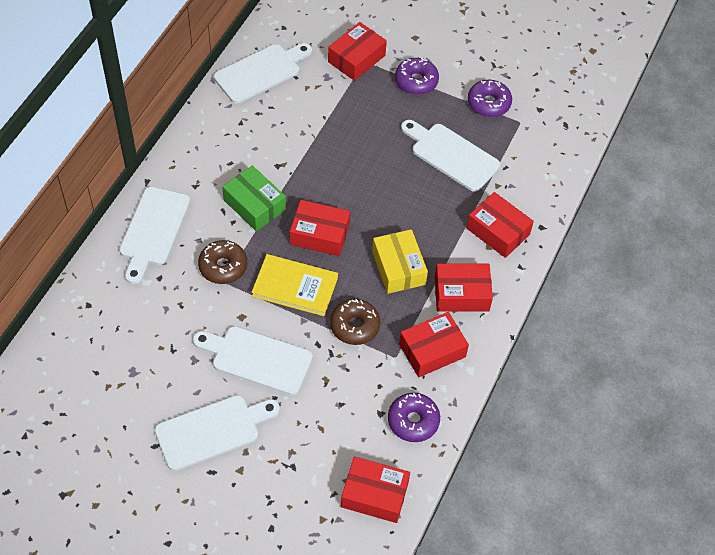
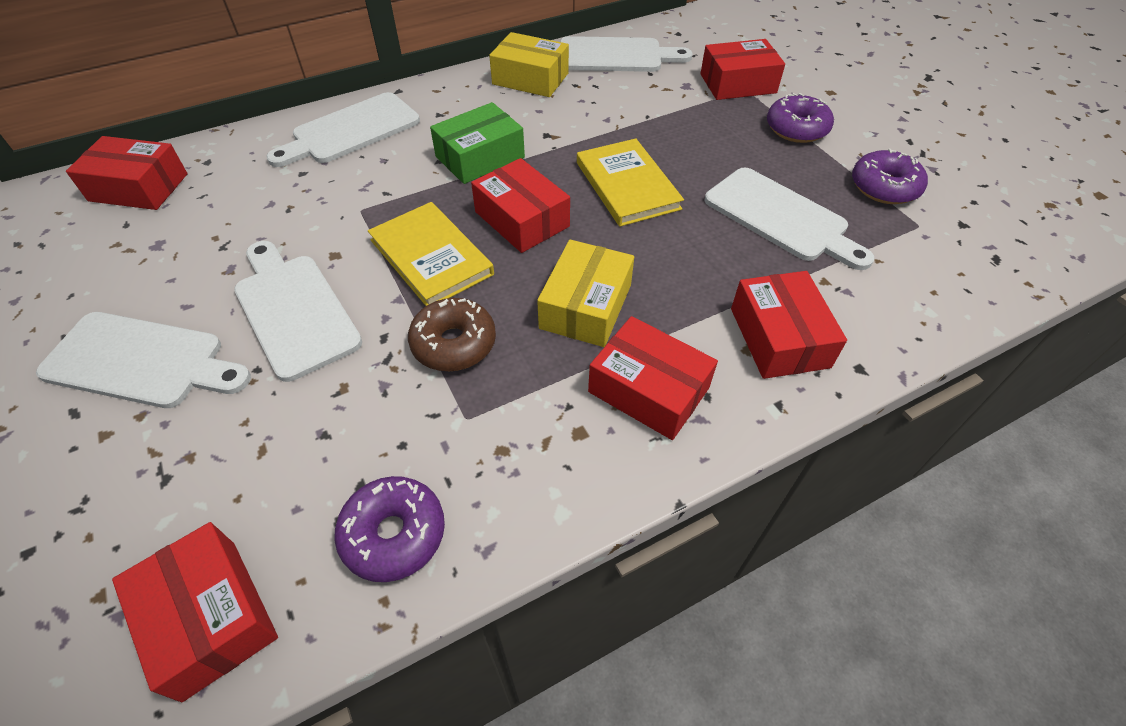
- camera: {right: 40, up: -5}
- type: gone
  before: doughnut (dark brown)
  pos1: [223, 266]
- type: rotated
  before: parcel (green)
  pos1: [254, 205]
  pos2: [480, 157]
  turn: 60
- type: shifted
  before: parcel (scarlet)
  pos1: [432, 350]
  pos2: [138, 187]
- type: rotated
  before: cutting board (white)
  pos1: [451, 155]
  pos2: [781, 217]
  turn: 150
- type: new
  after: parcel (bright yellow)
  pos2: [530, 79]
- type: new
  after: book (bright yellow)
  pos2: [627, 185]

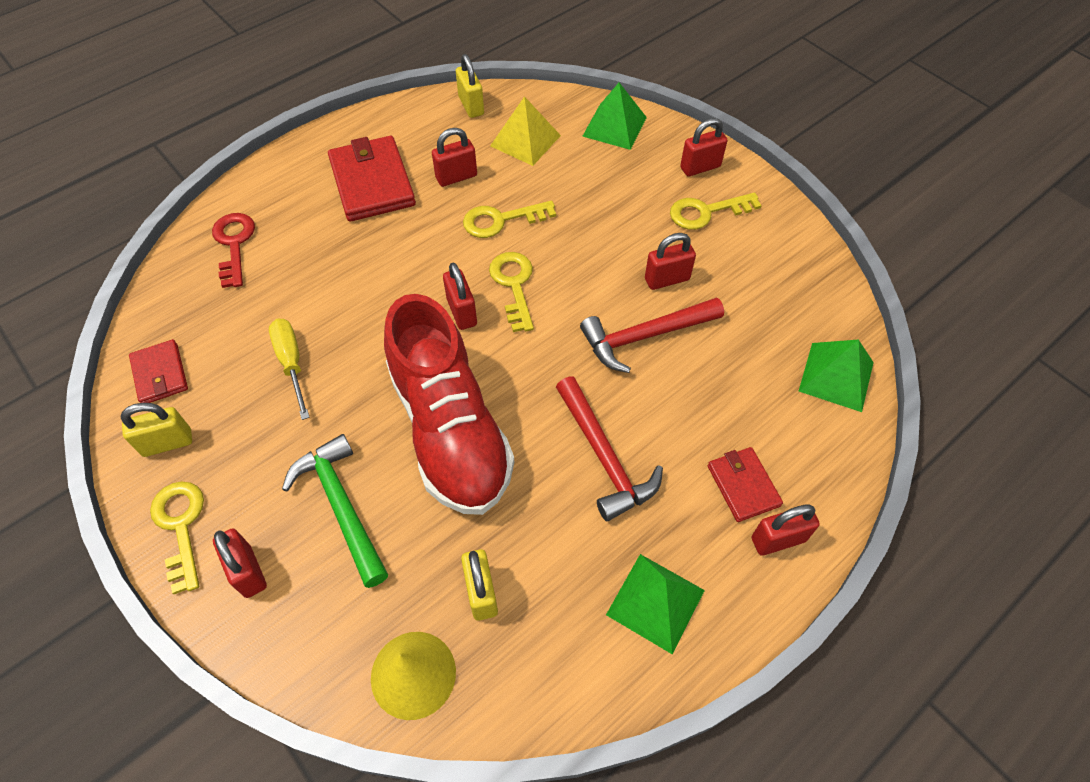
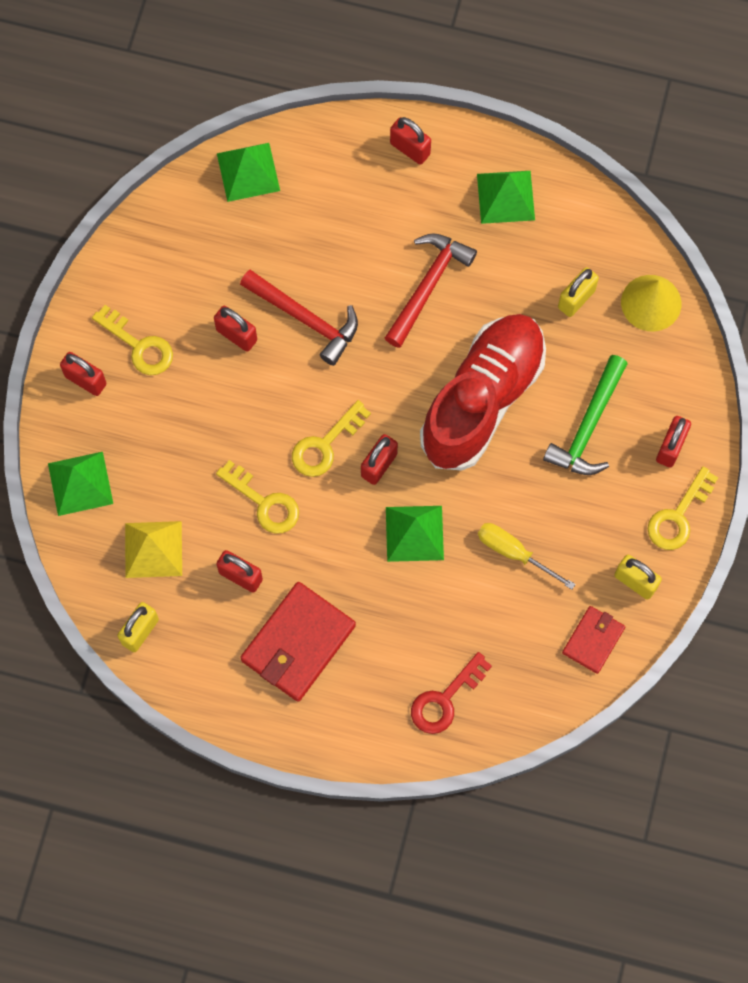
- camera: {right: -125, up: 15}
- type: rotated
  before: screwdriver (bright yellow)
  pos1: [291, 363]
  pos2: [514, 553]
  turn: 90
- type: gone
  before: billfold (scarlet)
  pos1: [743, 485]
- type: new
  after: solid pyramid (green)
  pos2: [414, 533]

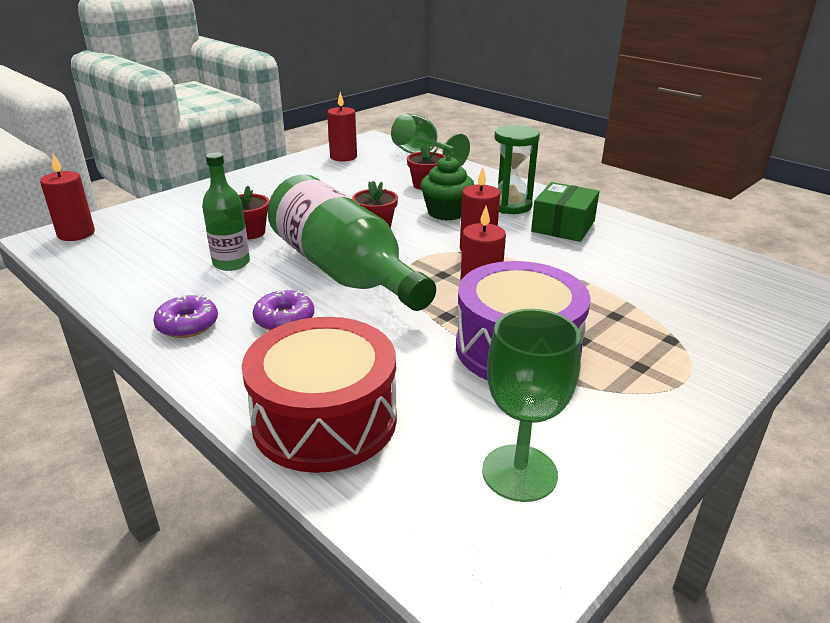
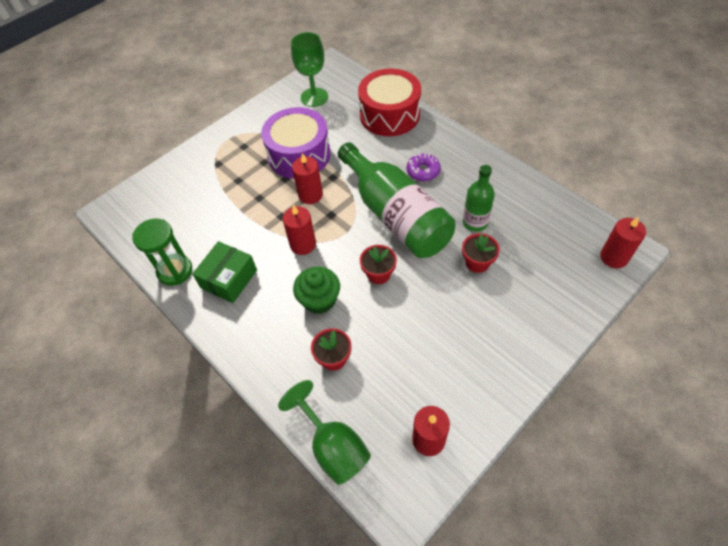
- camera: {right: -175, up: 25}
- type: gone
  before: doughnut (purple)
  pos1: [187, 325]
- type: shifted
  before: sandglass (green)
  pos1: [510, 206]
  pos2: [175, 271]

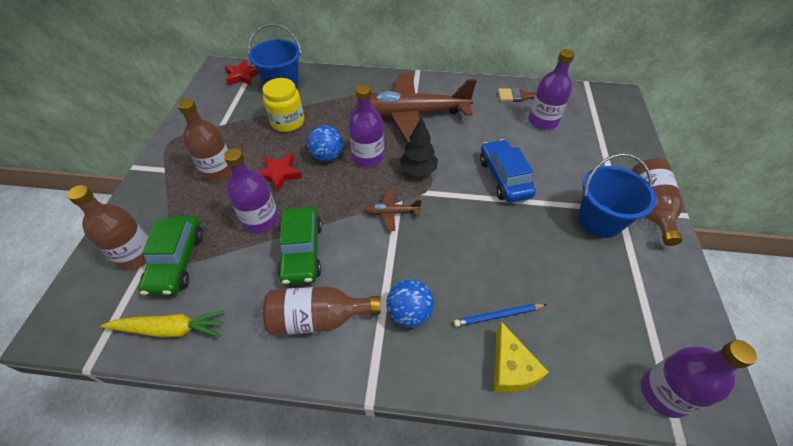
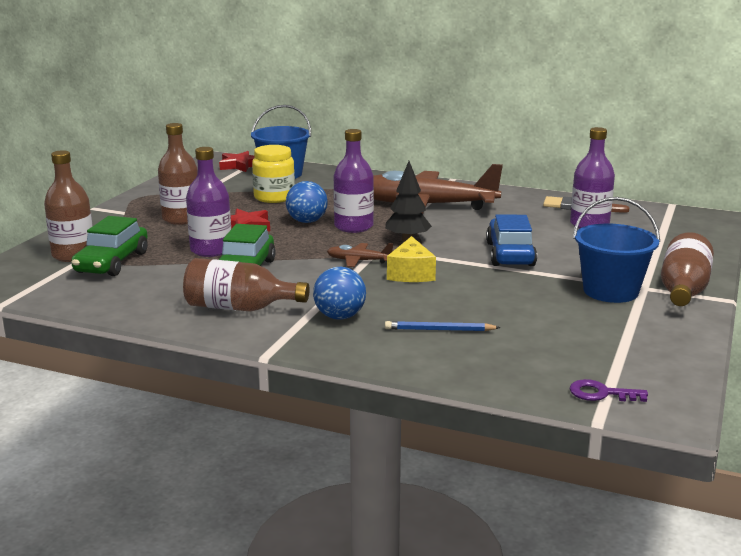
- camera: {right: 15, up: -30}
- type: gone
  before: root vegetable (bright yellow)
  pos1: [170, 329]
- type: shifted
  before: cheese wedge (bright yellow)
  pos1: [510, 369]
  pos2: [411, 273]
- type: swapped
  before: bottle (purple)
  after: latchkey (purple)
  pos1: [664, 393]
  pos2: [601, 393]

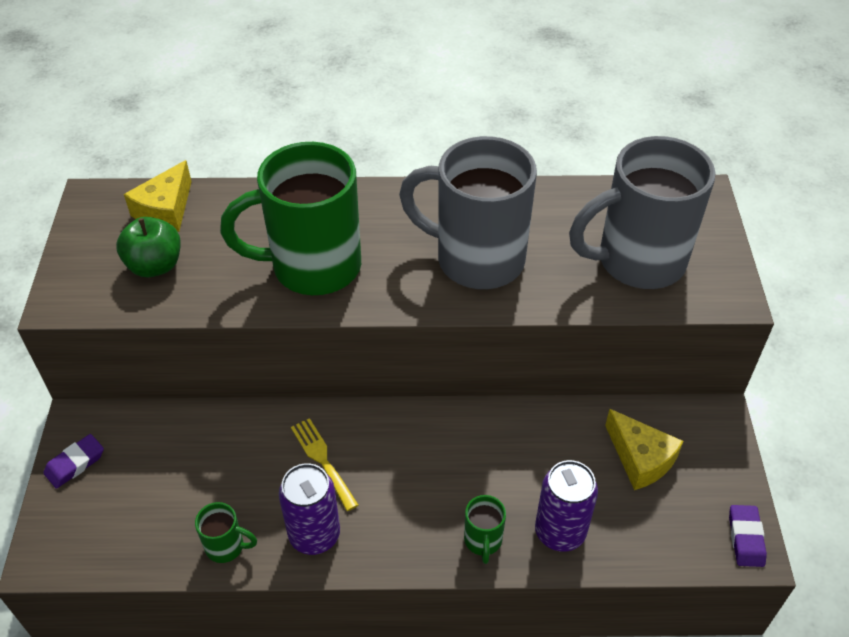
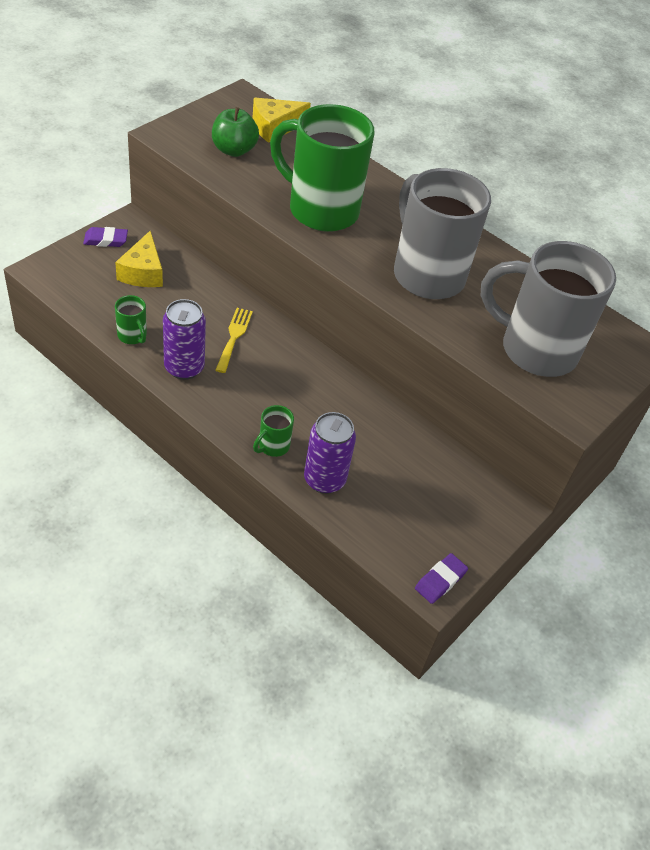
- camera: {right: 35, up: 0}
- type: shifted
  before: cheese wedge (bright yellow)
  pos1: [640, 459]
  pos2: [143, 272]

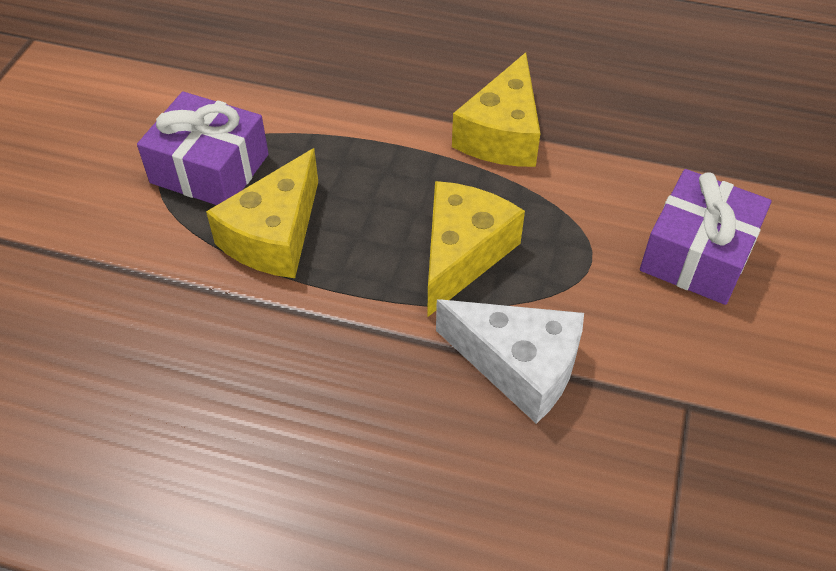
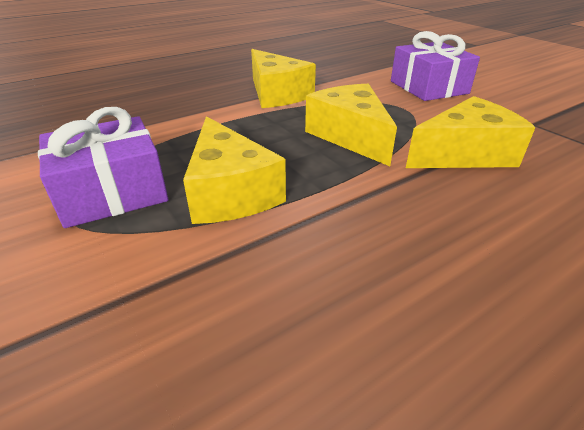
- camera: {right: -50, up: -15}
- type: repainted
  before: cheese wedge (white)
  after: cheese wedge (bright yellow)
  pos1: [519, 366]
  pos2: [464, 154]

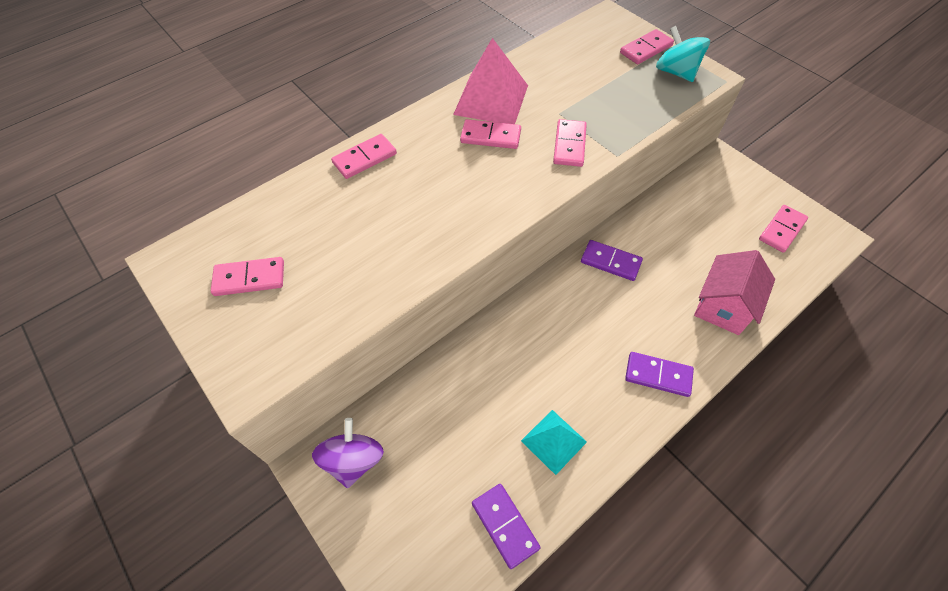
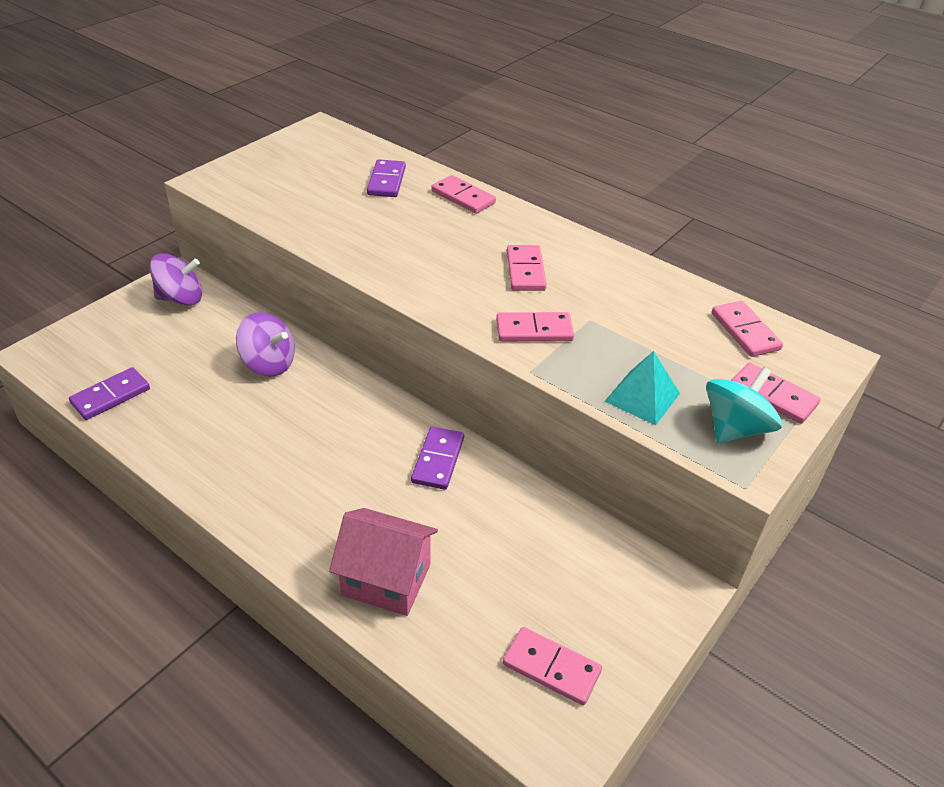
- camera: {right: 75, up: -15}
- type: shifted
  before: domino tile (rose-pink)
  pos1: [249, 278]
  pos2: [745, 331]
- type: gone
  before: solid pyramid (rose-pink)
  pos1: [491, 99]
- type: shifted
  before: solid pyramid (turquoise)
  pos1: [553, 441]
  pos2: [642, 397]
- type: shifted
  before: domino tile (purple)
  pos1: [658, 375]
  pos2: [386, 181]
- type: new
  after: whirligig (purple)
  pos2: [269, 363]

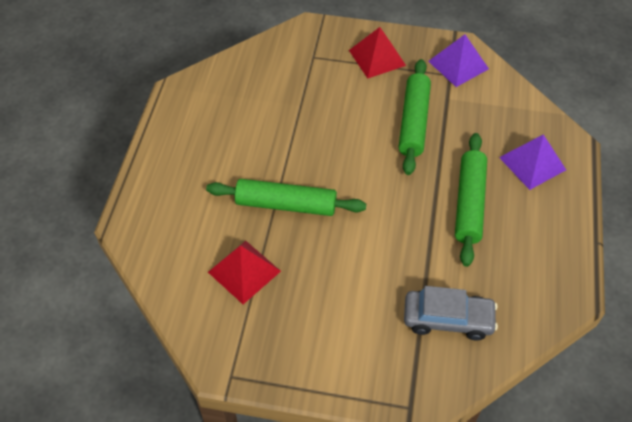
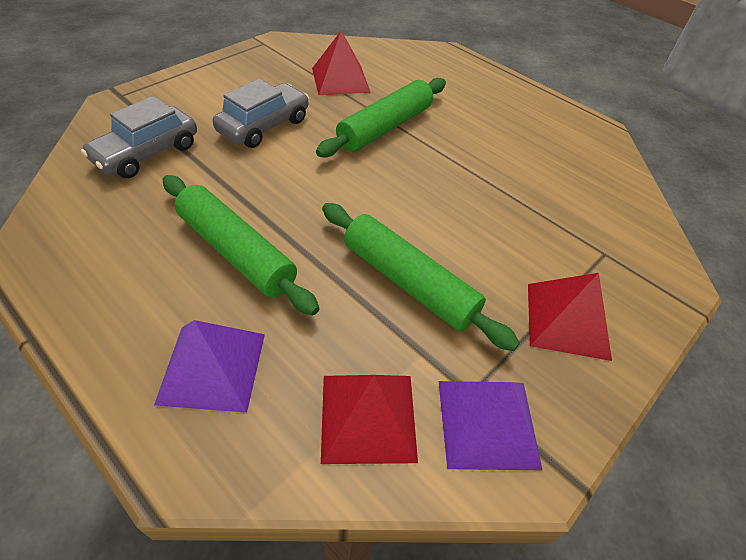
- camera: {right: 120, up: -5}
- type: new
  after: toy car (gray)
  pos2: [264, 126]
- type: new
  after: solid pyramid (scarlet)
  pos2: [368, 417]

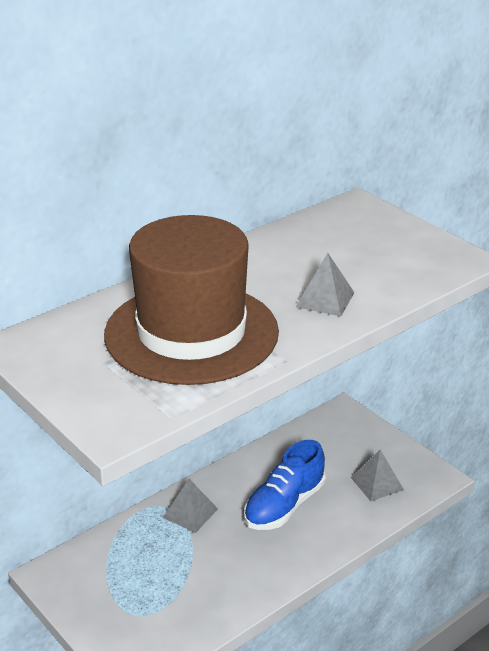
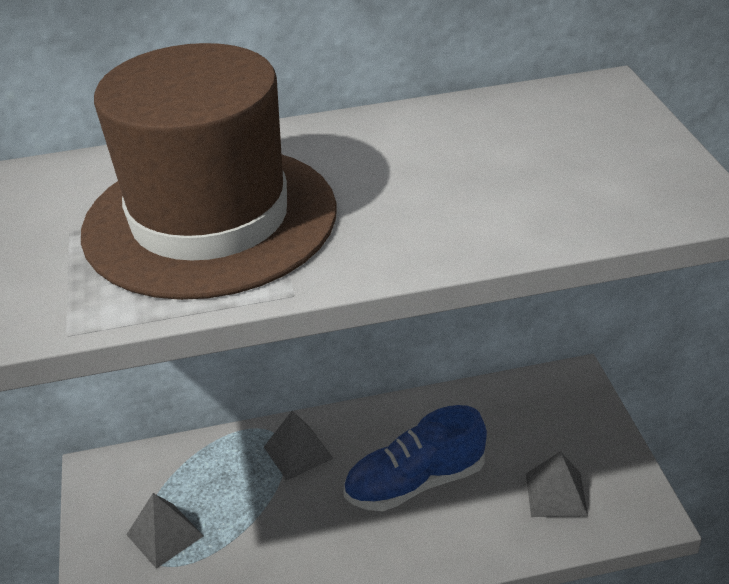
- camera: {right: 30, up: 5}
- type: shifted
  before: solid pyramid (gray)
  pos1: [325, 299]
  pos2: [165, 535]

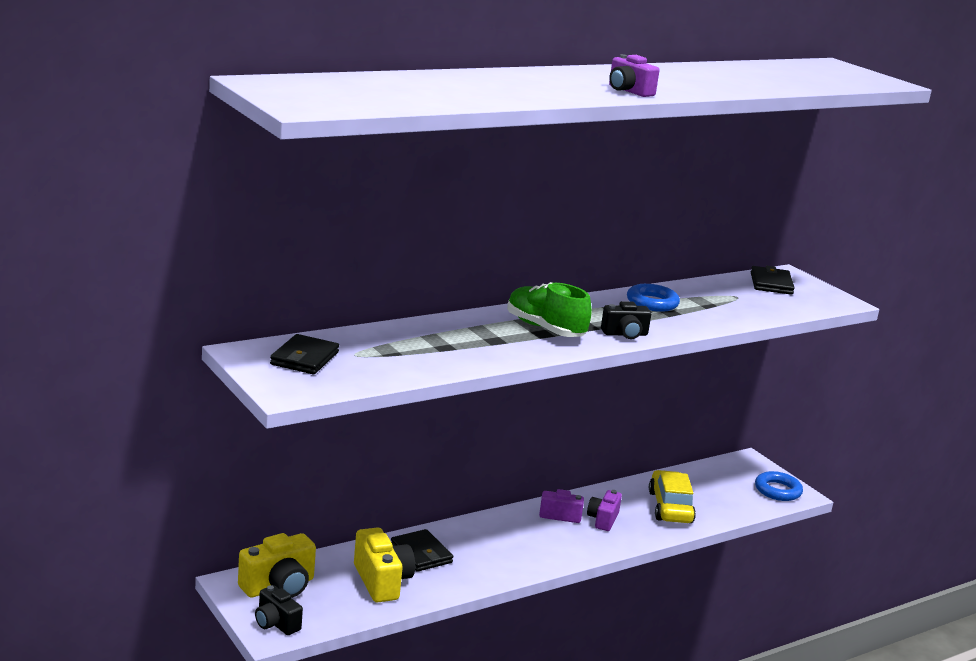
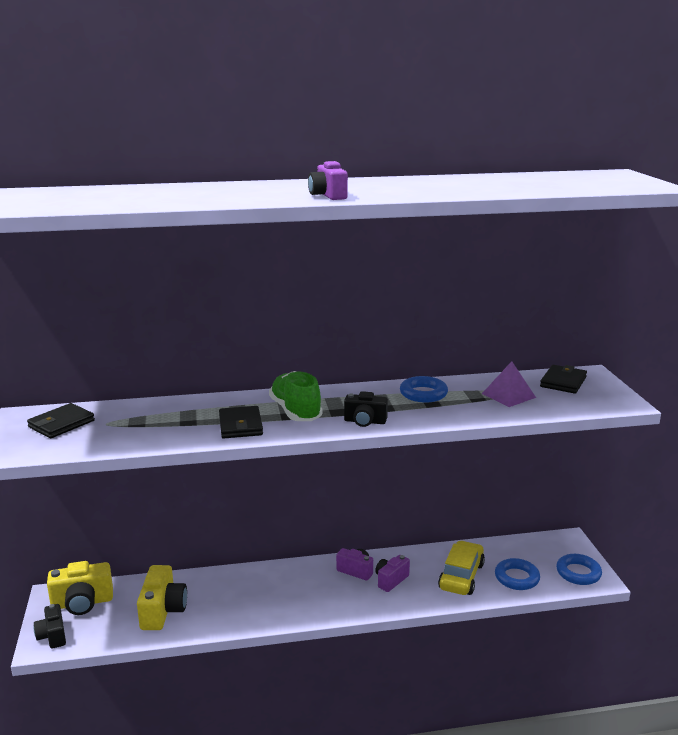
- camera: {right: 25, up: 0}
- type: shifted
  before: billfold (jet-black)
  pos1: [421, 554]
  pos2: [240, 425]
- type: new
  after: solid pyramid (purple)
  pos2: [508, 395]
- type: new
  after: torus (cobalt)
  pos2: [516, 578]

